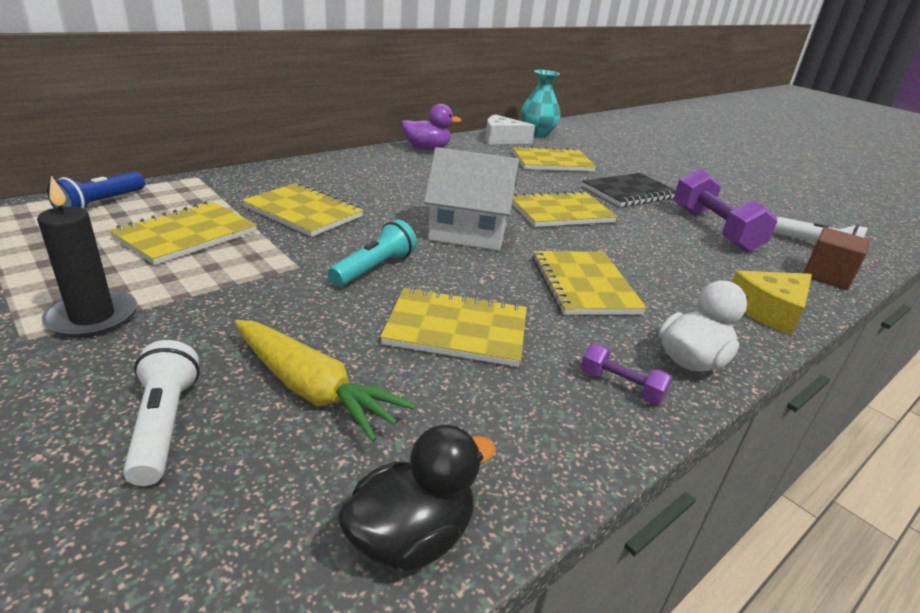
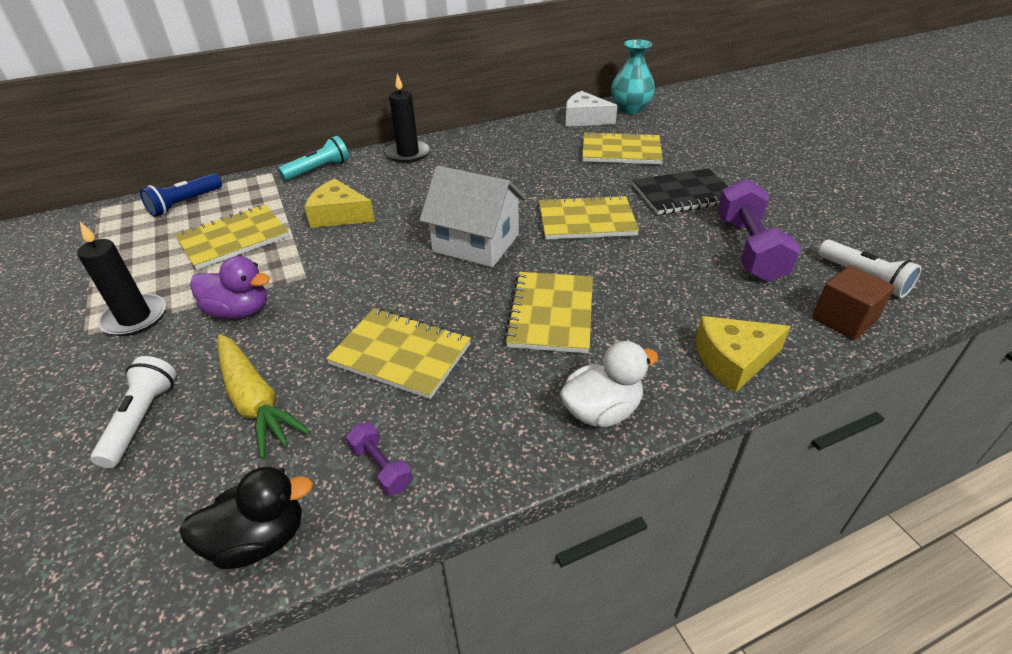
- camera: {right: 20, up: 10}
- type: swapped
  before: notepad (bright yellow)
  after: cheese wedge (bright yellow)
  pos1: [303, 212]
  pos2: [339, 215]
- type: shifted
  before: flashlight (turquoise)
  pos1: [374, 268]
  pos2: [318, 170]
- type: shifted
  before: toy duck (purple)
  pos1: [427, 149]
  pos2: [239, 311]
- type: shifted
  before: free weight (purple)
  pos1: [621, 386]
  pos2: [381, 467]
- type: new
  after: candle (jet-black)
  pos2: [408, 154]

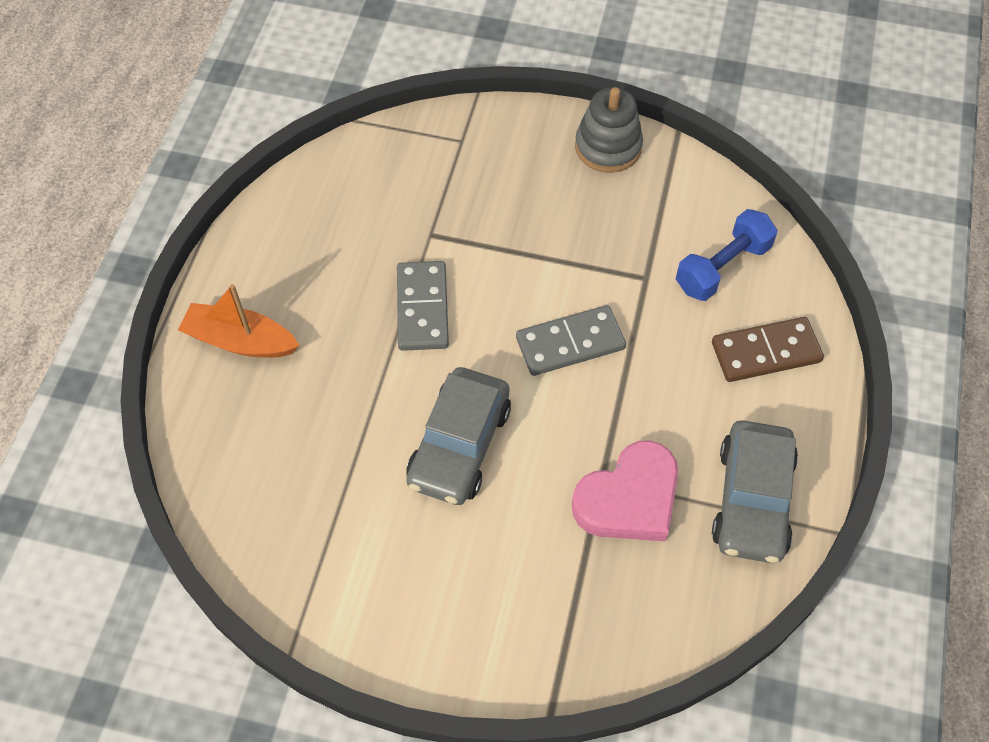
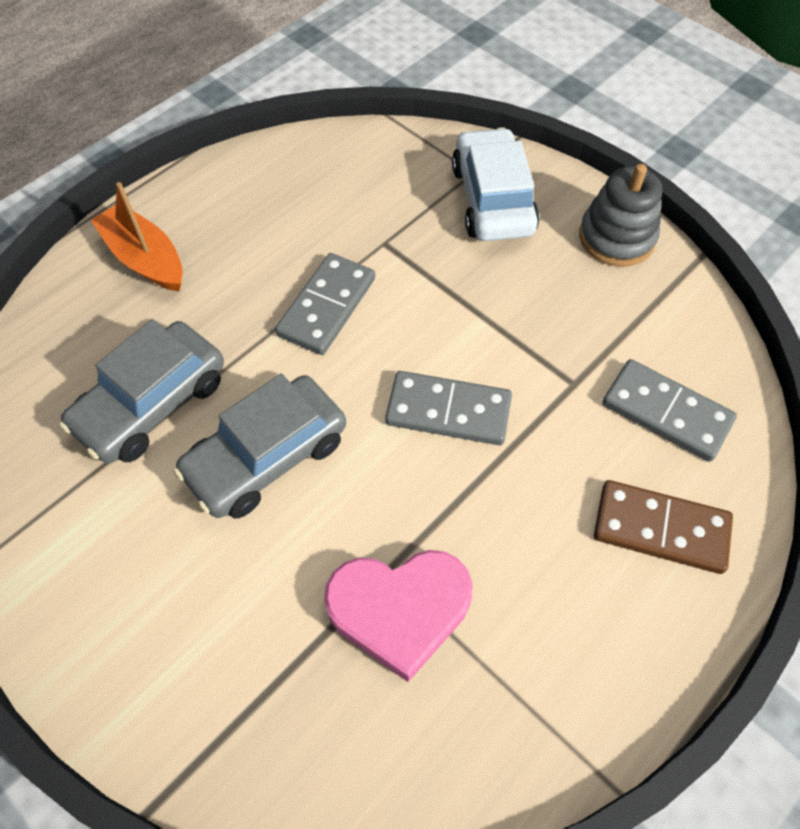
- camera: {right: 30, up: 0}
- type: swapped
  before: free weight (cobalt)
  after: domino tile (gray)
  pos1: [722, 267]
  pos2: [666, 412]
- type: shifted
  before: toy car (gray)
  pos1: [752, 500]
  pos2: [151, 403]
- type: new
  after: toy car (white)
  pos2: [492, 199]

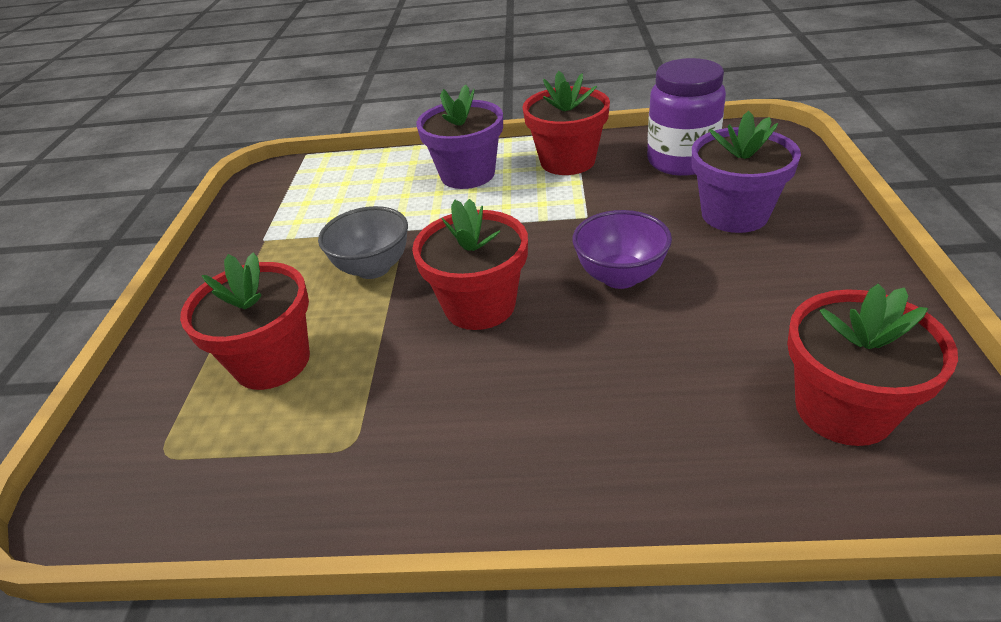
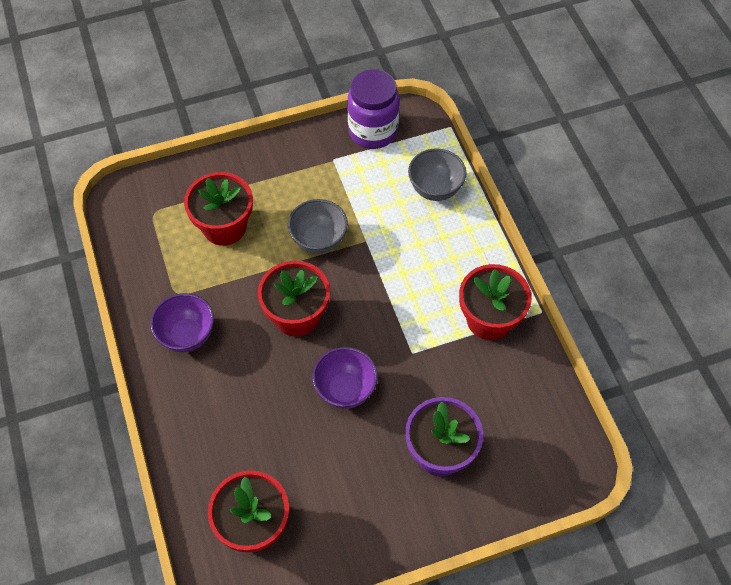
- camera: {right: 65, up: 20}
- type: gone
  before: plant pot (purple)
  pos1: [467, 174]
- type: shifted
  before: preserve jar (purple)
  pos1: [681, 161]
  pos2: [373, 131]
- type: new
  after: deep dish (purple)
  pos2: [187, 335]
- type: new
  after: deep dish (gray)
  pos2: [435, 189]

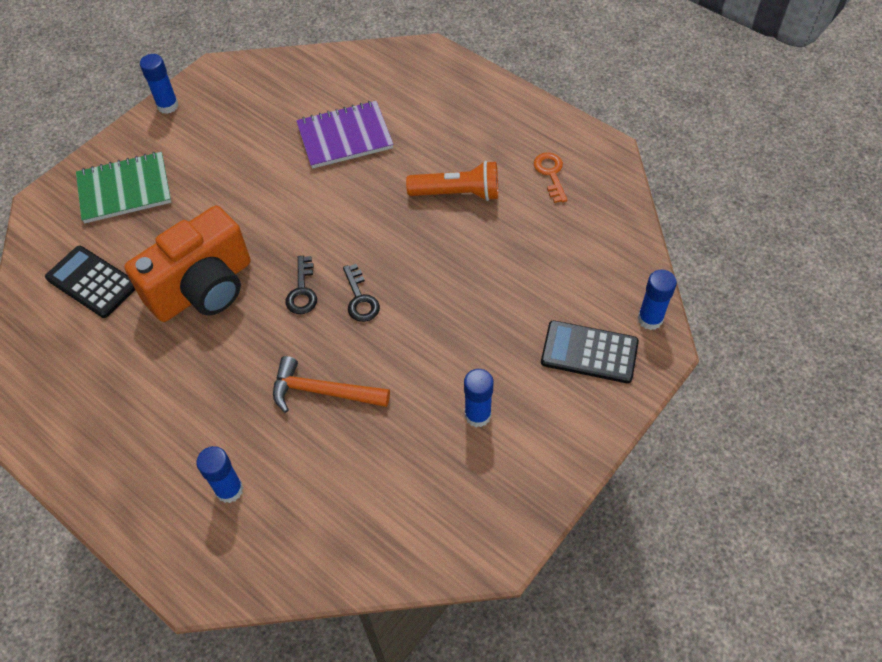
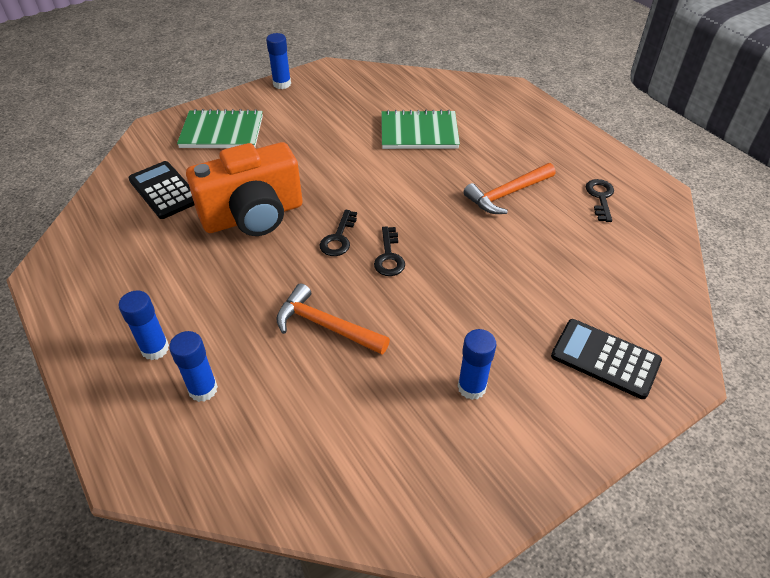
- camera: {right: 15, up: -10}
- type: repainted
  before: notepad (purple)
  after: notepad (green)
  pos1: [345, 137]
  pos2: [419, 132]
- type: swapped
  before: flashlight (orange-coloured)
  after: carpenter's hammer (orange-coloured)
  pos1: [458, 193]
  pos2: [507, 194]
- type: repainted
  before: latchkey (orange-coloured)
  after: latchkey (jet-black)
  pos1: [551, 174]
  pos2: [600, 197]
- type: shifted
  before: glue (cobalt)
  pos1: [650, 319]
  pos2: [155, 349]

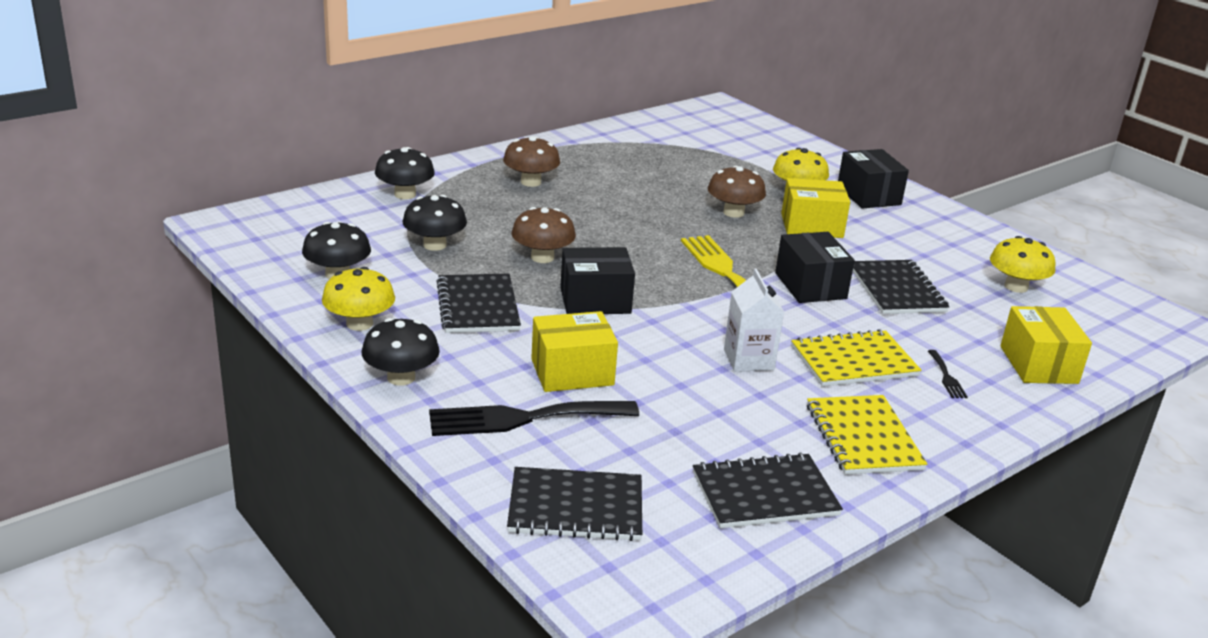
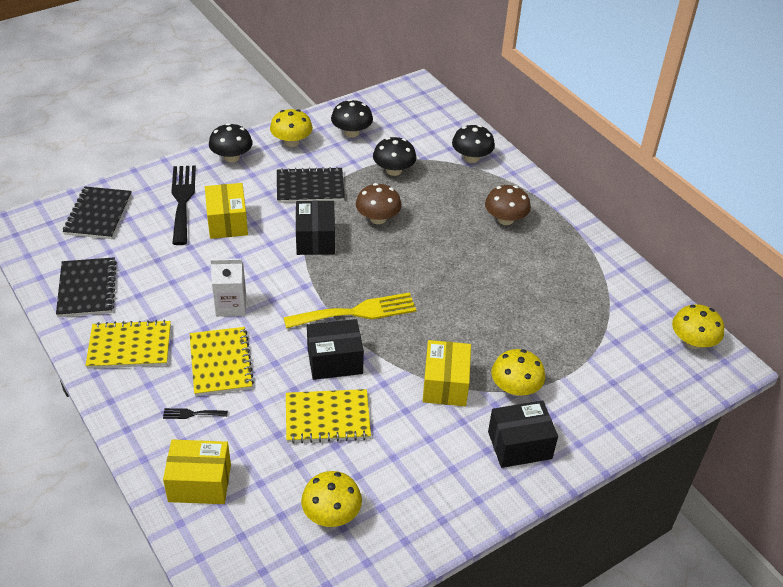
- camera: {right: 95, up: 15}
- type: gone
  before: fungus (dark brown)
  pos1: [733, 212]
- type: repainted
  before: notepad (jet-black)
  after: notepad (bright yellow)
  pos1: [896, 290]
  pos2: [327, 418]
- type: new
  after: fungus (bright yellow)
  pos2: [692, 342]

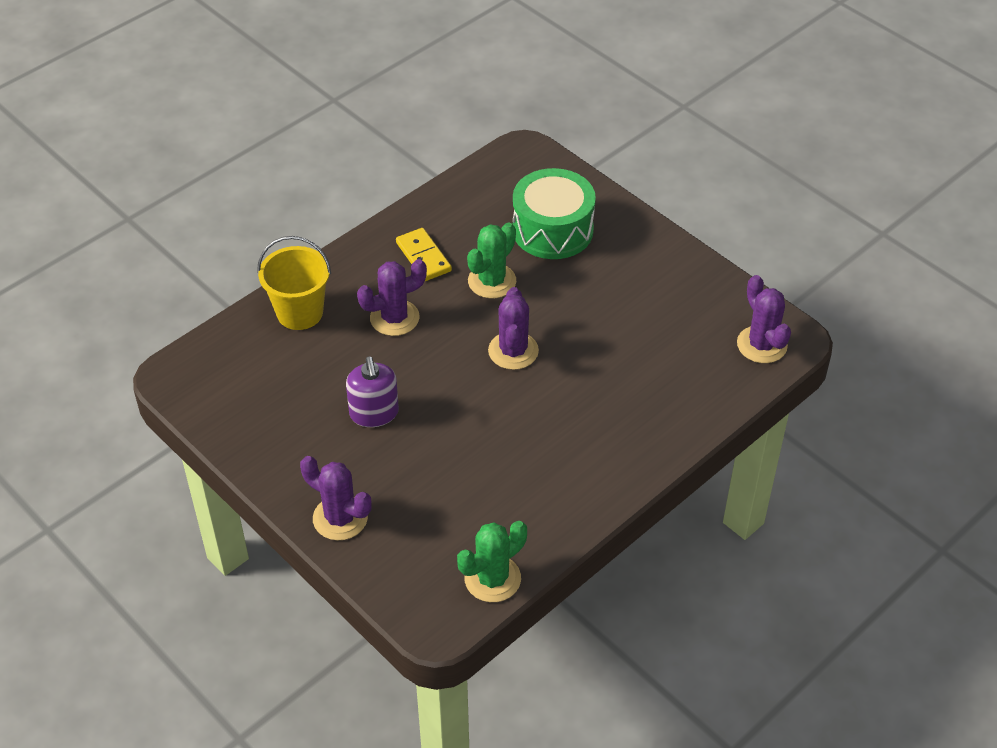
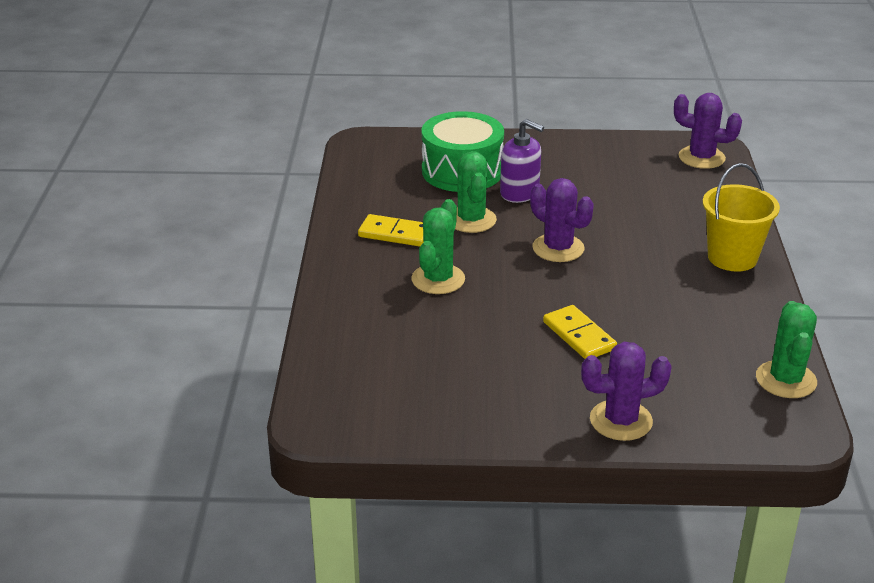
- camera: {right: -45, up: -15}
- type: shifted
  before: pail (bright yellow)
  pos1: [300, 312]
  pos2: [732, 257]
- type: shifted
  before: soap dispenser (purple)
  pos1: [374, 413]
  pos2: [520, 193]
- type: repainted
  before: prickly plant (purple)
  after: prickly plant (green)
  pos1: [394, 318]
  pos2: [438, 279]
- type: new
  after: domino tile (bright yellow)
  pos2: [579, 336]

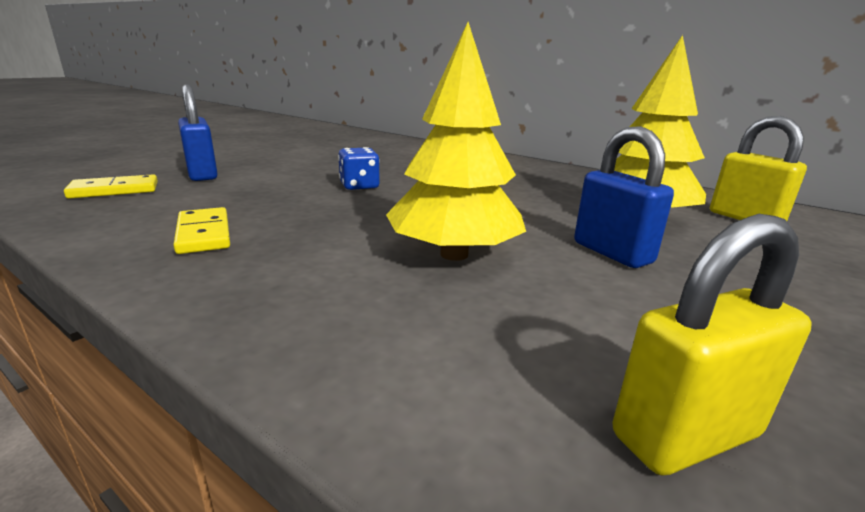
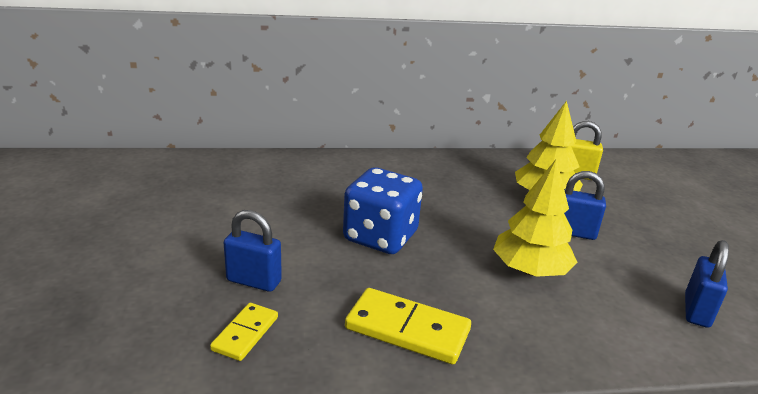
- camera: {right: -45, up: 5}
- type: scaled
  before: domino tile (bright yellow)
  pos1: [203, 234]
  pos2: [407, 329]
  scale: 1.69
- type: scaled
  before: game die (cobalt)
  pos1: [359, 186]
  pos2: [380, 237]
  scale: 2.13
- type: repainted
  before: small lock (bright yellow)
  after: small lock (cobalt)
  pos1: [685, 435]
  pos2: [696, 311]

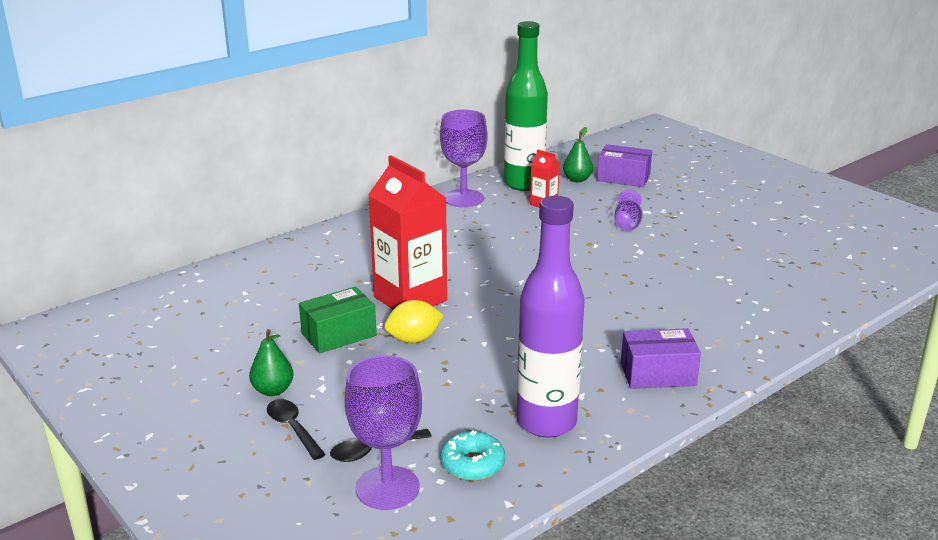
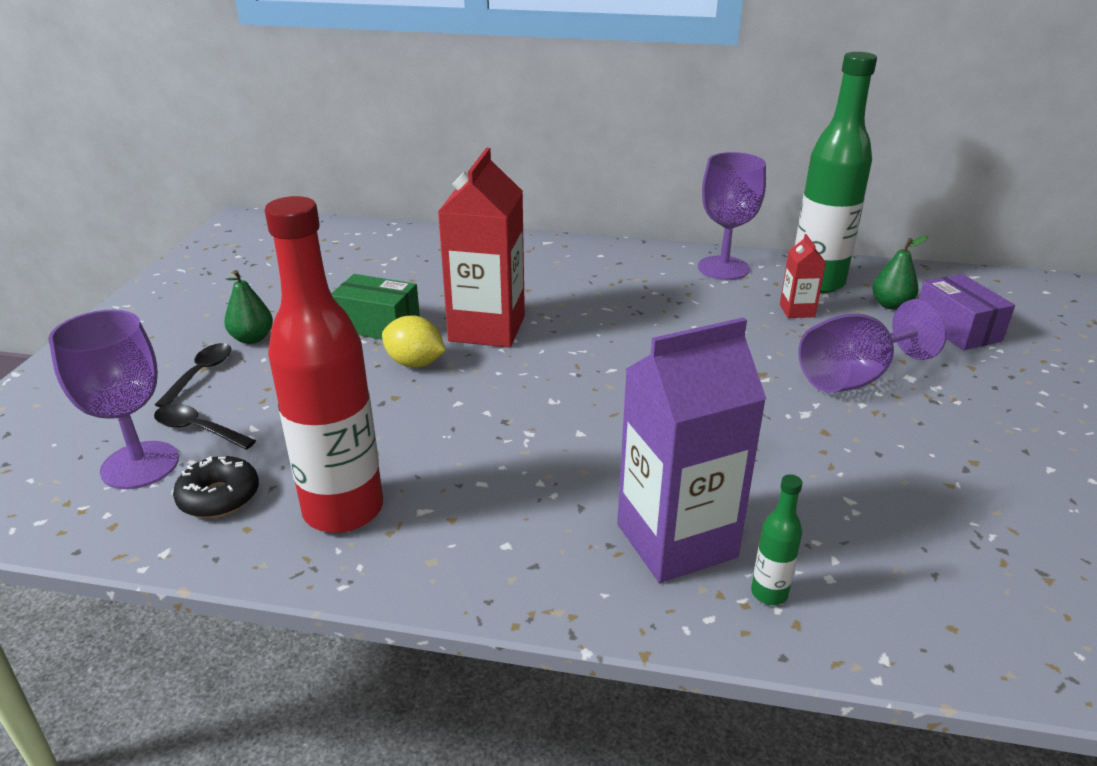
- camera: {right: 50, up: 5}
- type: repainted
  before: doughnut (turquoise)
  after: doughnut (jet-black)
  pos1: [472, 464]
  pos2: [219, 497]
- type: repainted
  before: bottle (purple)
  after: bottle (scarlet)
  pos1: [546, 422]
  pos2: [343, 510]
- type: scaled
  before: chalice (purple)
  pos1: [627, 224]
  pos2: [854, 378]
  scale: 1.79
- type: gone
  before: parcel (purple)
  pos1: [658, 374]
- type: new
  after: juice carton (purple)
  pos2: [676, 540]
- type: new
  after: bottle (green)
  pos2: [769, 593]

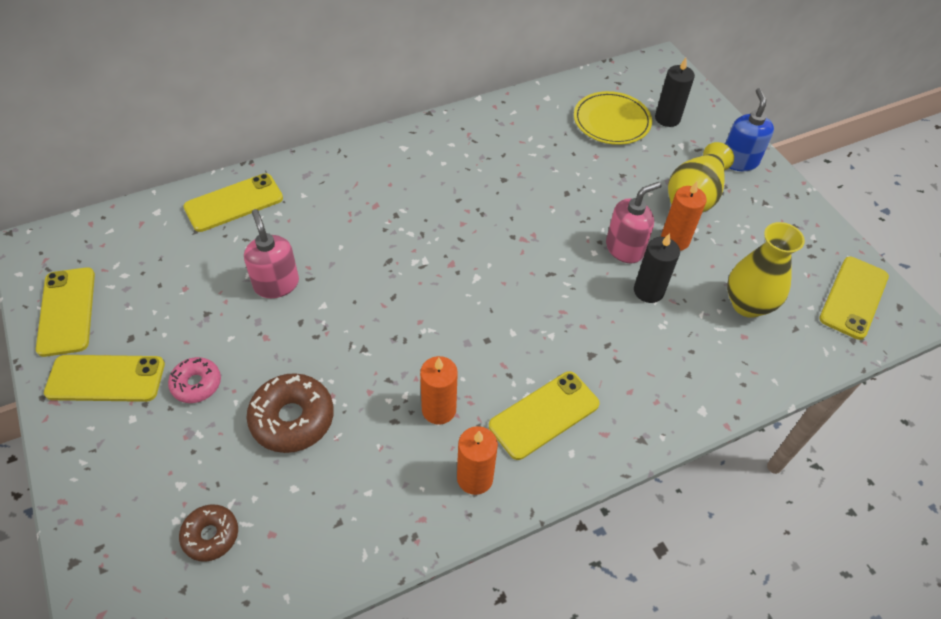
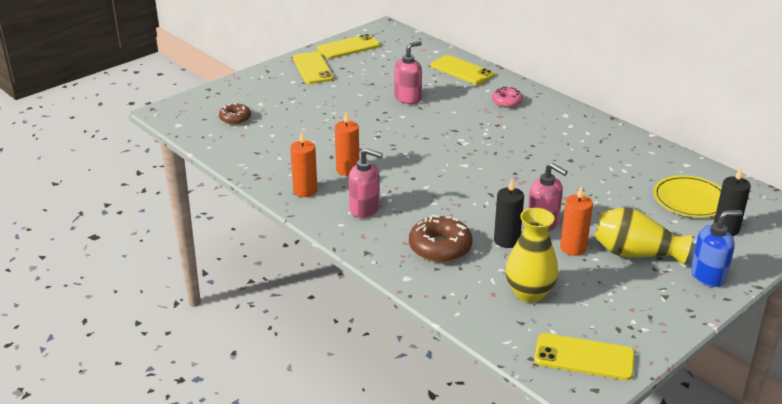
- camera: {right: 75, up: -20}
- type: shifted
  before: doughnut (rose-pink)
  pos1: [196, 384]
  pos2: [506, 102]
- type: shifted
  before: doughnut (dark brown)
  pos1: [292, 419]
  pos2: [440, 247]
- type: swapped
  before: phone (bright yellow)
  after: soap dispenser (rose-pink)
  pos1: [544, 415]
  pos2: [365, 209]

